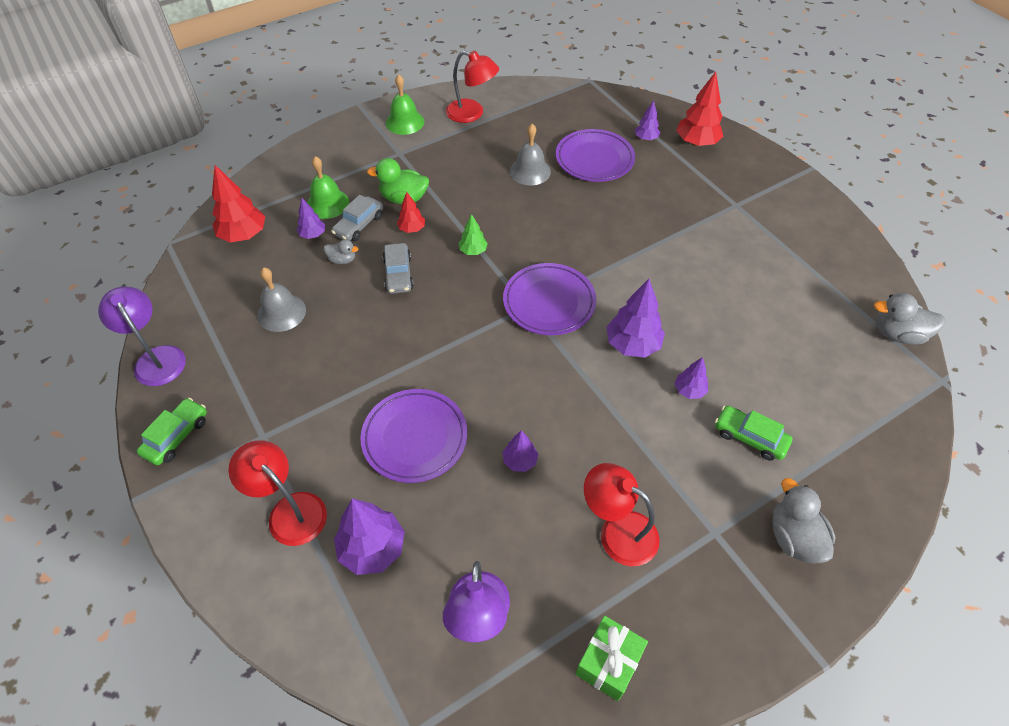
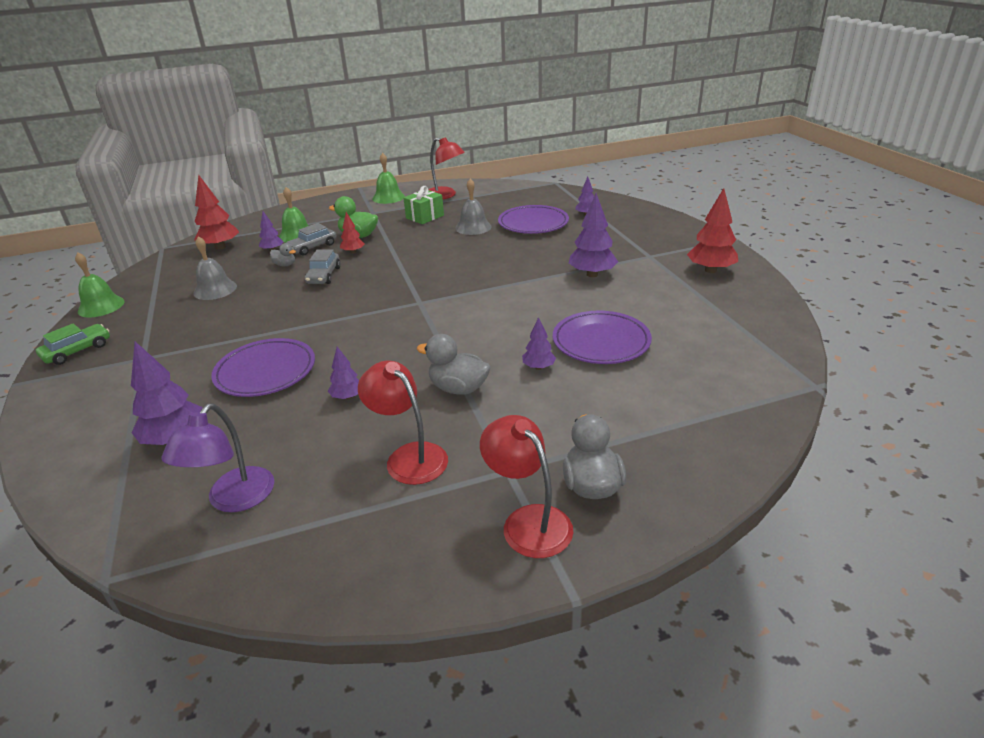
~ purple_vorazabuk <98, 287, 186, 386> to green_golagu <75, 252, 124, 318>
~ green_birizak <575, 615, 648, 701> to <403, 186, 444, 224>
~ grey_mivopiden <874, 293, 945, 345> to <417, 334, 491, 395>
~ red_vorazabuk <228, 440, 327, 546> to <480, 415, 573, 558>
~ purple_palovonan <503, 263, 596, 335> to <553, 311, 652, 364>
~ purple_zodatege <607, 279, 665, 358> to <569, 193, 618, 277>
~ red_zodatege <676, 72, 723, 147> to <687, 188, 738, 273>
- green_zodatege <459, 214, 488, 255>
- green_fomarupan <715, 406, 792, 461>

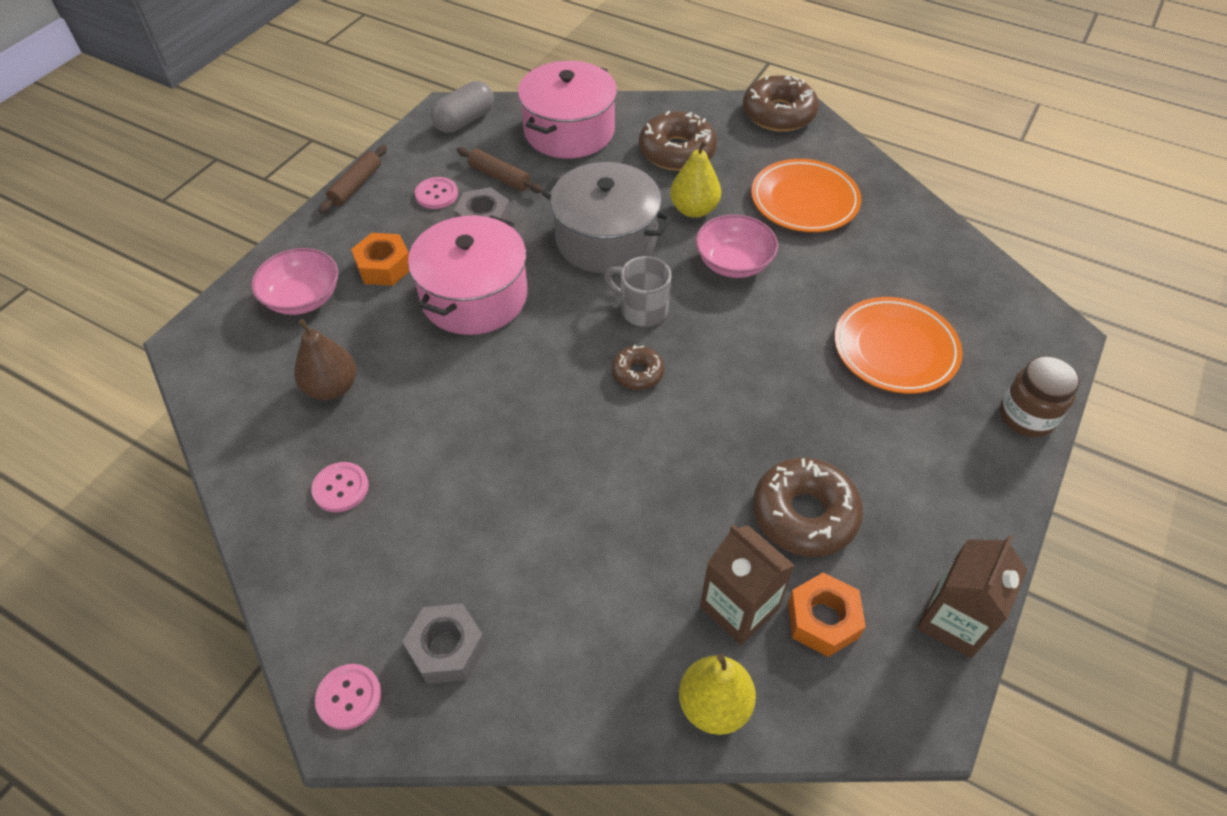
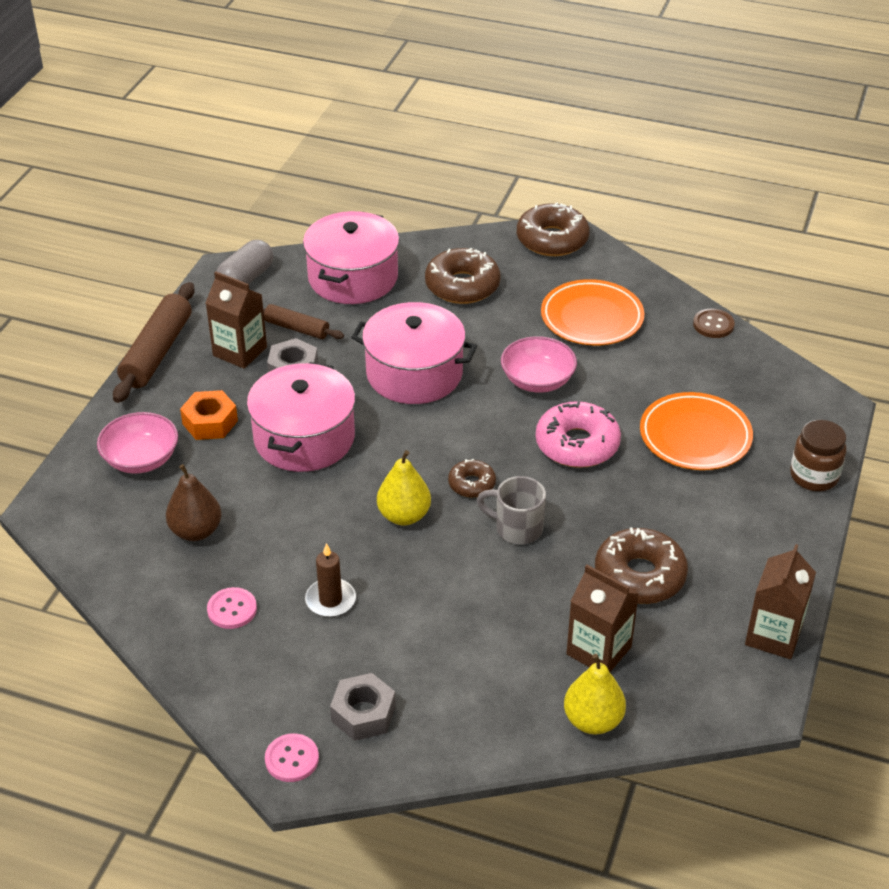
~ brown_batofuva <319, 145, 387, 213> = <113, 282, 195, 403> x1.71
~ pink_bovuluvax <415, 177, 458, 209> to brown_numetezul <206, 271, 267, 369>
+ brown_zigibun <305, 543, 356, 617>
~ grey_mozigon <542, 162, 672, 274> to pink_mozigon <351, 302, 477, 404>
~ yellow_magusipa <670, 140, 721, 218> to <377, 450, 431, 525>
~ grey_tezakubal <604, 256, 672, 327> to <477, 476, 546, 544>
+ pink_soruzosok <536, 401, 621, 468>
+ brown_bovuluvax <693, 309, 735, 338>
- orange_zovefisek <788, 572, 866, 657>

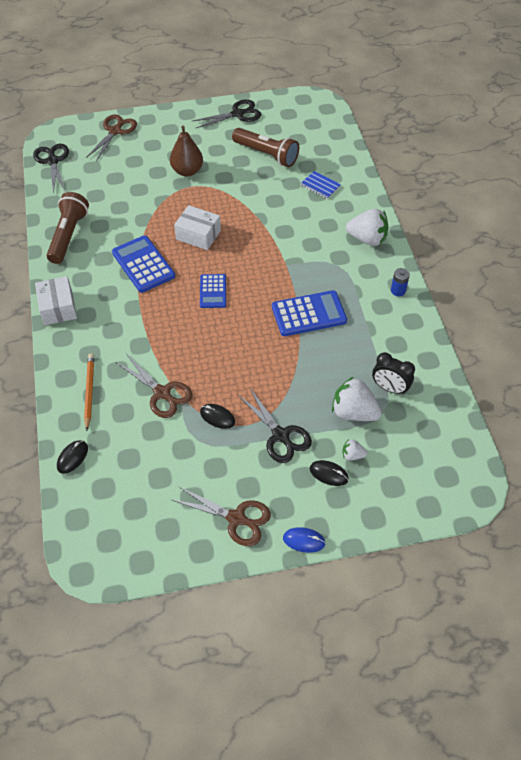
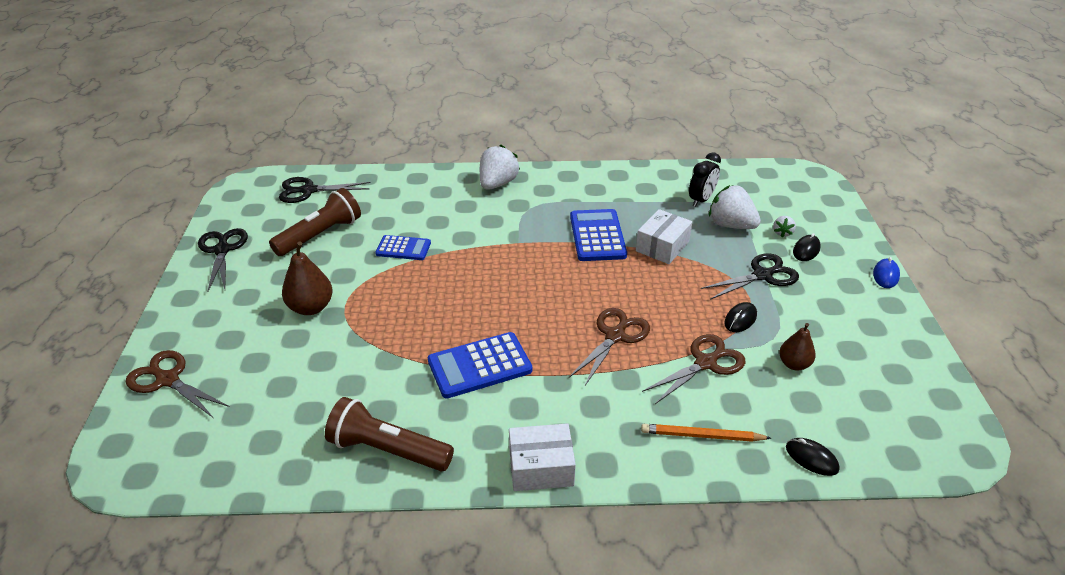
~ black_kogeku <33, 144, 69, 194> to <279, 177, 370, 203>
~ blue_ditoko <200, 274, 226, 308> to <375, 235, 431, 260>
~ brown_kogeku <172, 486, 271, 546> to <569, 308, 650, 385>
~ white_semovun <174, 205, 221, 250> to <636, 209, 692, 264>
~ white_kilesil <332, 377, 382, 421> = <709, 185, 761, 229> 90 degrees clockwise
+ brown_magusipa <779, 323, 816, 370>
- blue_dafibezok <300, 171, 341, 199>
- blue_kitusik <391, 268, 410, 296>

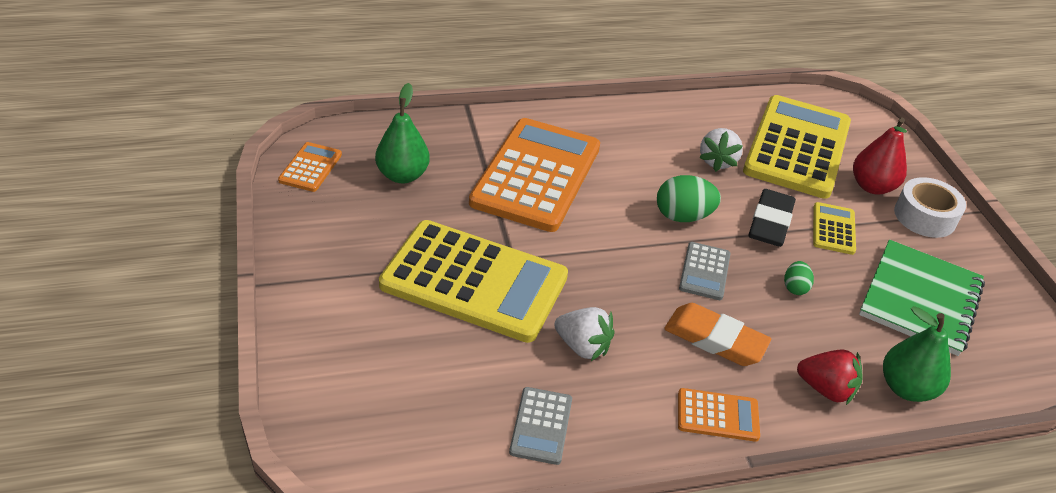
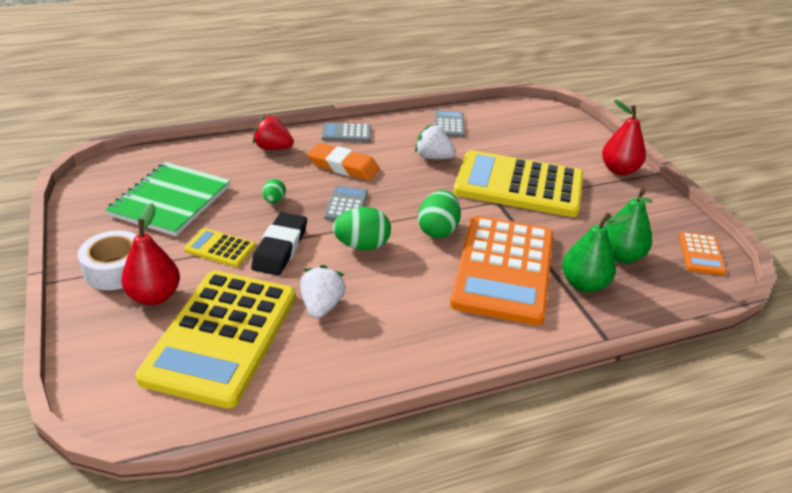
~ yellow_ditoko <813, 202, 856, 255> = <184, 228, 255, 267> 105 degrees clockwise
~ orange_ditoko <678, 388, 760, 442> to grey_ditoko <321, 123, 371, 142>
+ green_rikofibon <418, 190, 461, 238>
~ green_magusipa <883, 306, 951, 402> to <562, 213, 634, 292>
+ red_magusipa <602, 100, 646, 175>

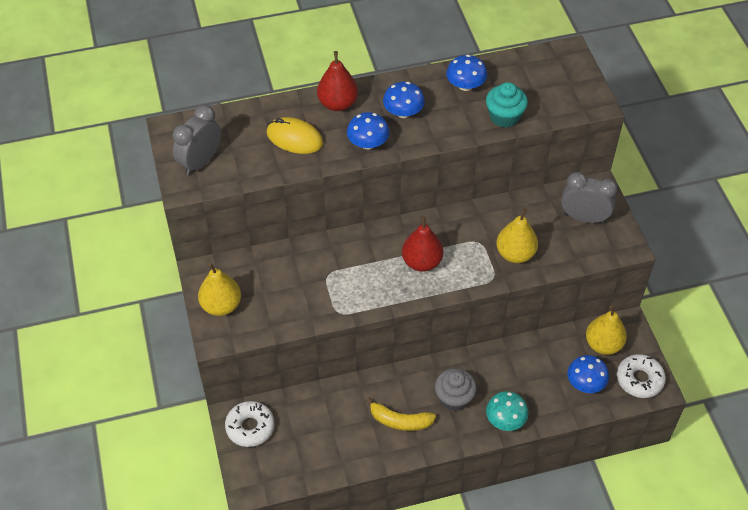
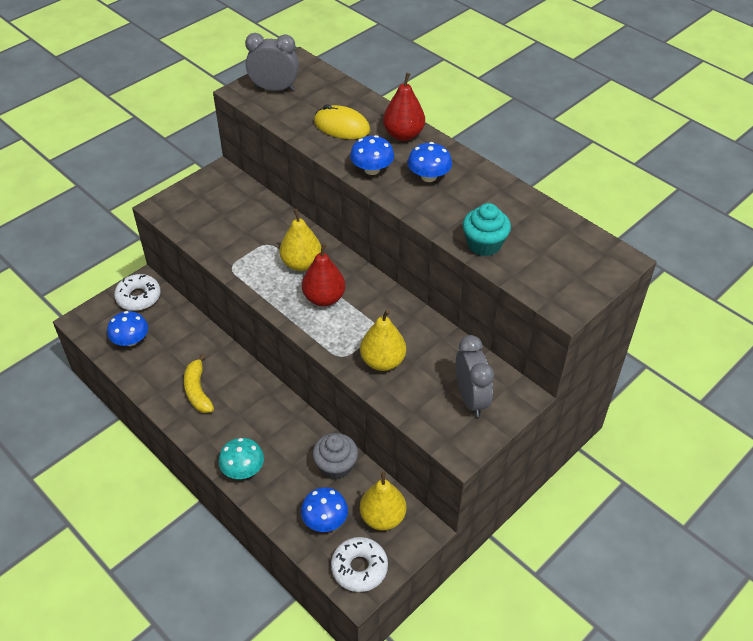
~ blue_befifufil <446, 55, 487, 91> to <107, 311, 148, 346>
~ yellow_magusipa <198, 263, 241, 316> to <280, 209, 321, 271>
~ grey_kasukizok <435, 368, 477, 411> to <313, 433, 358, 480>
~ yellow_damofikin <267, 117, 323, 154> = <314, 104, 370, 139> 60 degrees counterclockwise

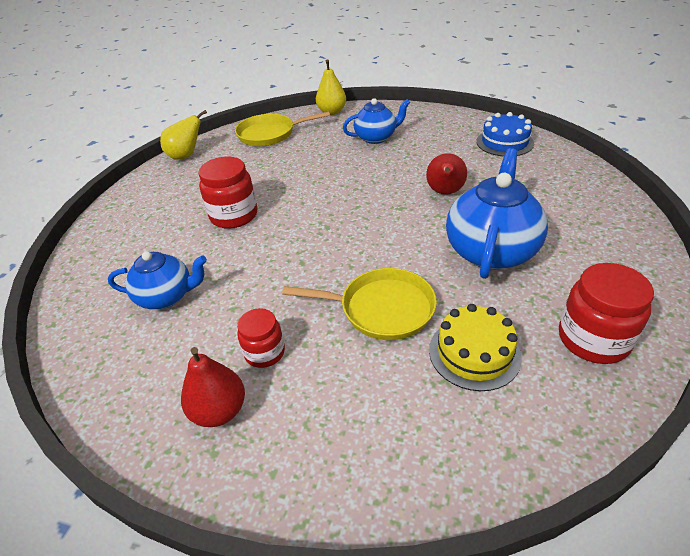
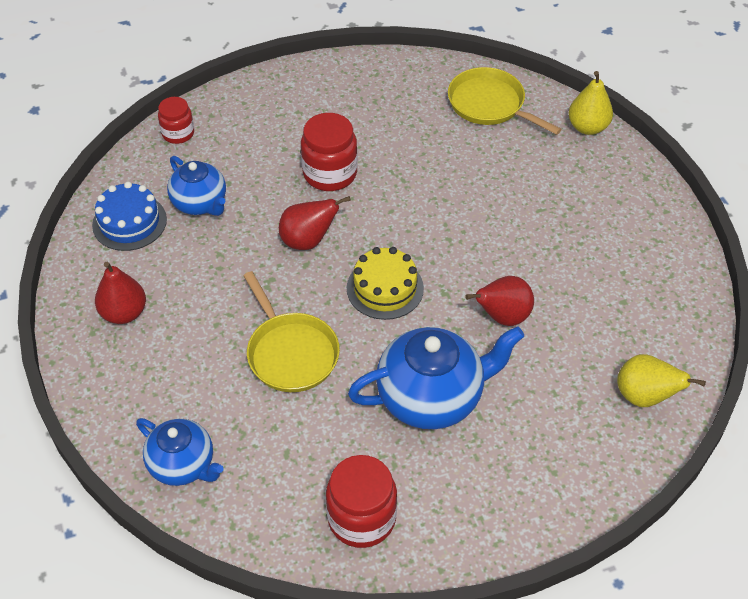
~ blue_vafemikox <476, 112, 534, 156> to <92, 181, 167, 251>
~ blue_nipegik <343, 98, 410, 144> to <136, 418, 224, 486>
~ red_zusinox <237, 308, 285, 368> to <158, 97, 194, 144>
+ red_magusipa <279, 196, 351, 250>
~ yellow_vafemikox <429, 304, 522, 391> to <347, 247, 424, 320>
~ yellow_magusipa <160, 110, 207, 160> to <617, 354, 706, 407>

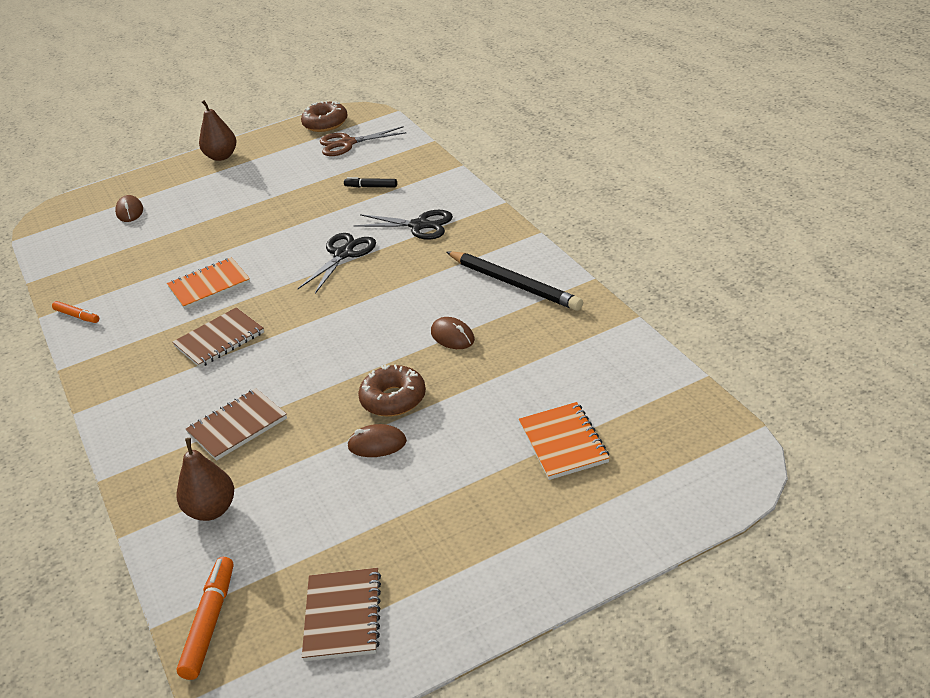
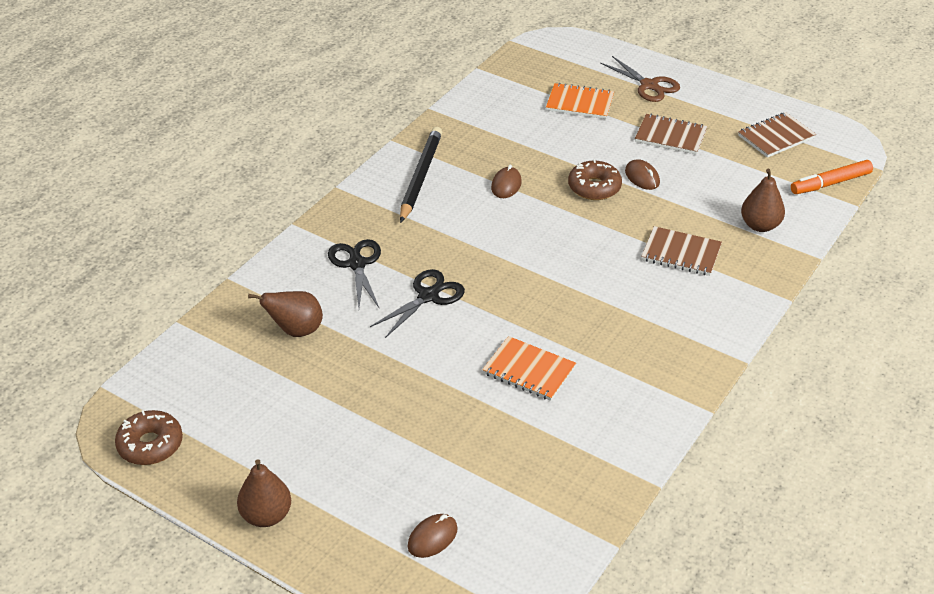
~ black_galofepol <344, 177, 397, 188> to brown_magusipa <248, 291, 323, 337>
~ black_kogeku <298, 233, 376, 294> = <370, 269, 465, 338> 135 degrees clockwise
~ orange_dafibezok <519, 402, 610, 480> = <546, 83, 614, 119> 60 degrees clockwise
~ brown_kogeku <320, 126, 406, 156> to <600, 56, 680, 102>
~ brown_dafibezok <172, 307, 264, 368> to <635, 114, 707, 155>
- orange_galofepol <52, 301, 99, 323>

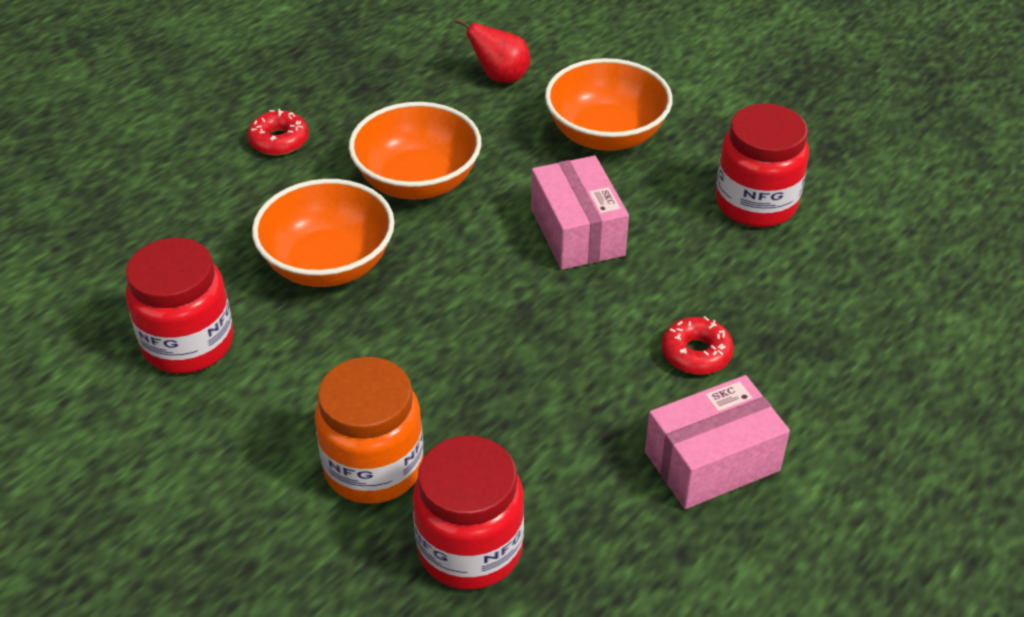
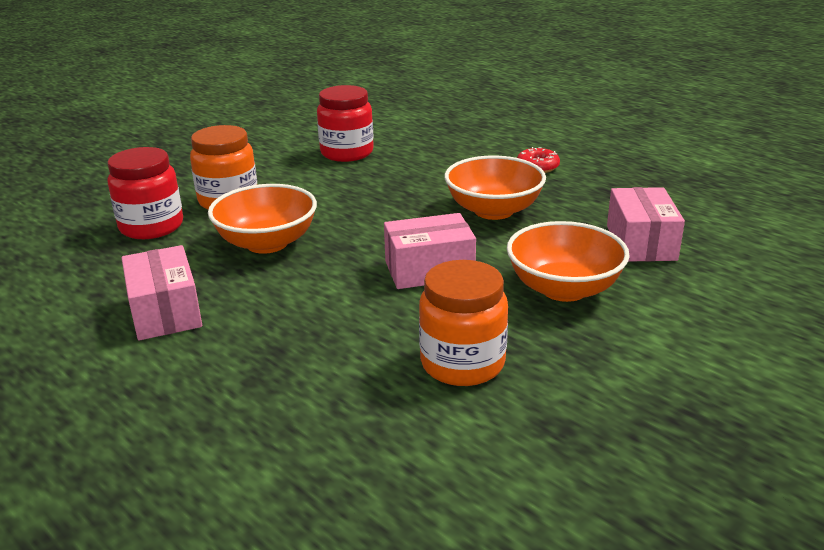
~ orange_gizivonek <252, 179, 395, 287> to <208, 184, 317, 254>
~ red_zusinox <715, 104, 809, 227> to orange_zusinox <419, 260, 508, 386>
~ red_magusipa <455, 18, 530, 83> to pink_semovun <607, 187, 685, 262>
- red_soruzosok <662, 317, 734, 375>

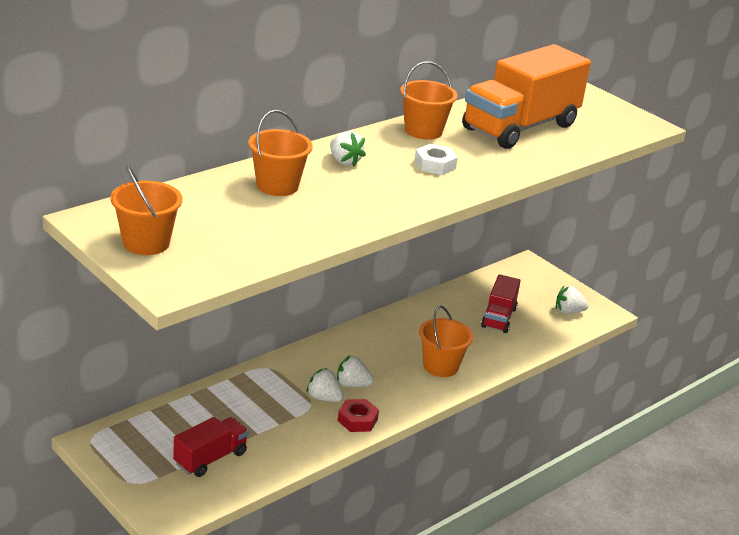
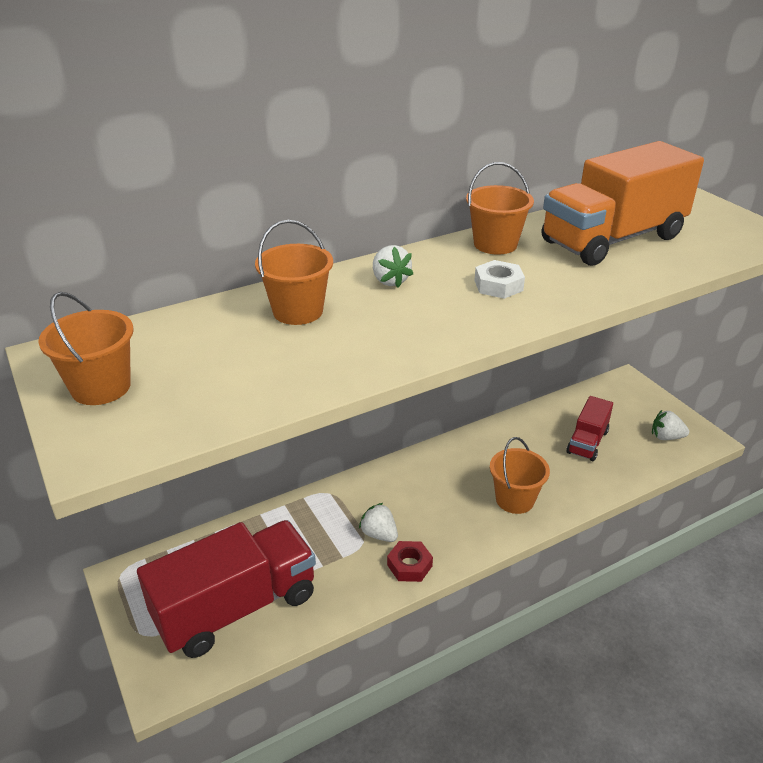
~ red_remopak <173, 417, 249, 477> = <137, 520, 316, 658> x1.94
- white_kilesil <337, 355, 374, 387>

